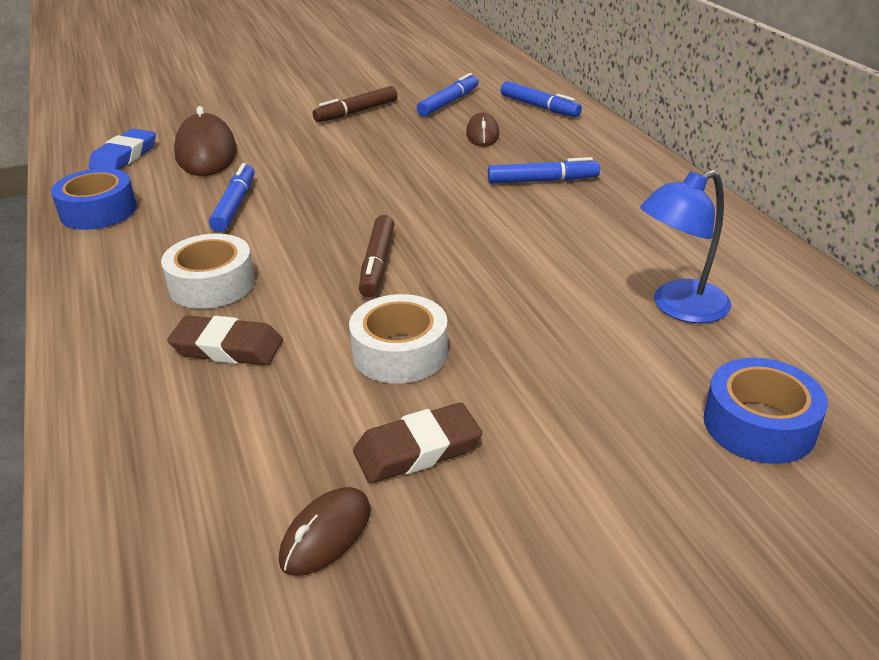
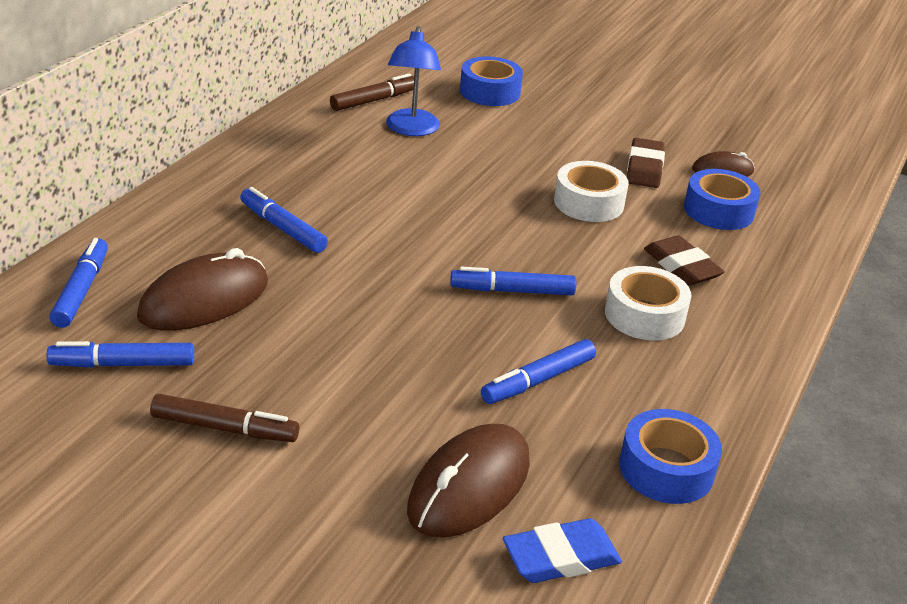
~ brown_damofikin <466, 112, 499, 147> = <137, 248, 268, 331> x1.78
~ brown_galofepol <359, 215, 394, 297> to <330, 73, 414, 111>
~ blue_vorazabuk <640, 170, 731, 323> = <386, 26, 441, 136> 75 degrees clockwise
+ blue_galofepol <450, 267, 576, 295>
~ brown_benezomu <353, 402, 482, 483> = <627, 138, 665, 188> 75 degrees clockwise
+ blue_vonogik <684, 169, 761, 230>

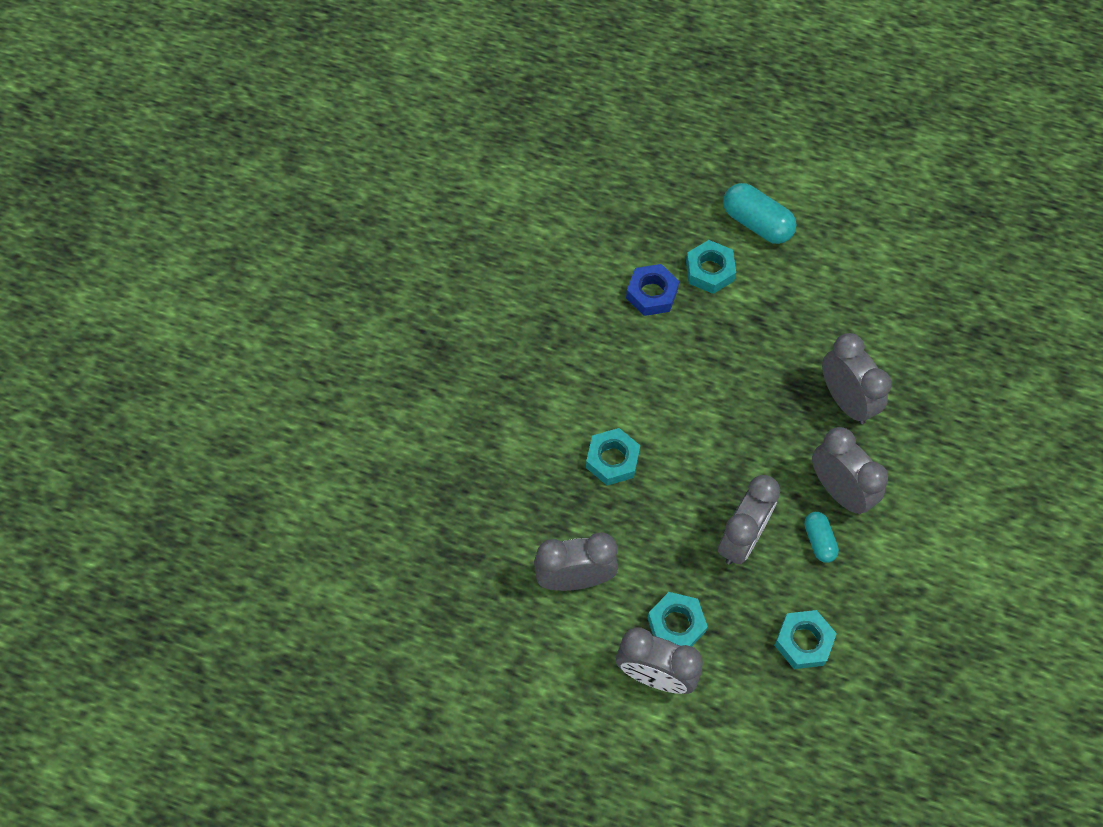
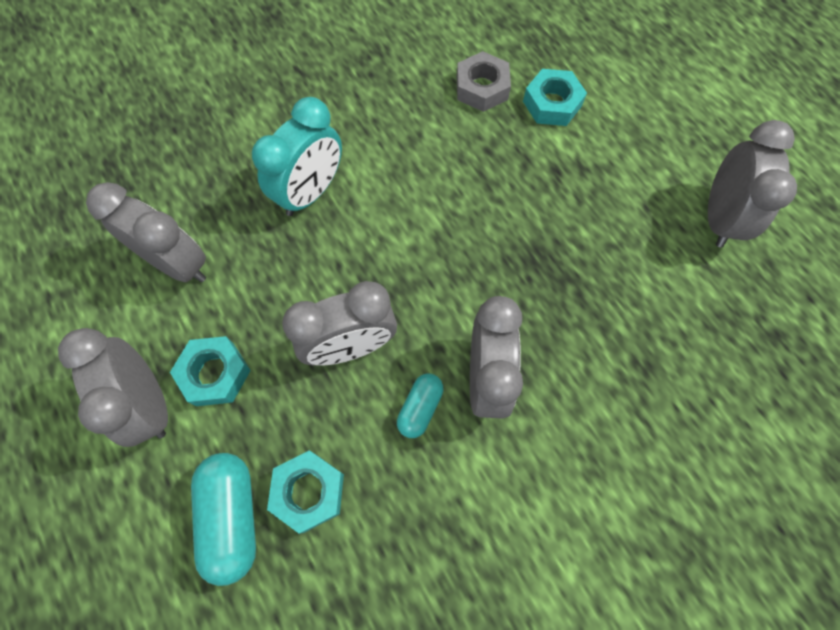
~ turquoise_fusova <723, 183, 797, 244> to <191, 453, 256, 586>
~ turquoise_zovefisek <586, 428, 640, 486> to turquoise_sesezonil <252, 97, 342, 216>
~ blue_zovefisek <626, 264, 679, 316> to grey_zovefisek <457, 51, 511, 112>
~ grey_sesezonil <822, 333, 891, 424> to <708, 120, 797, 248>

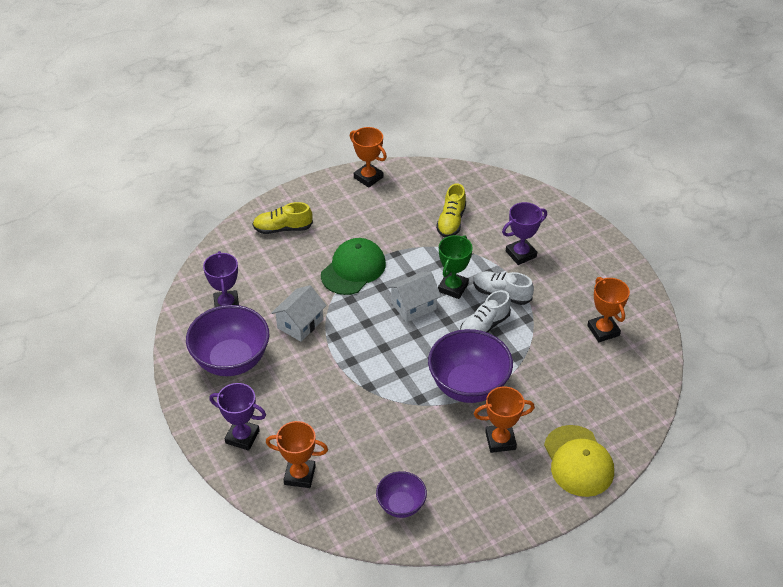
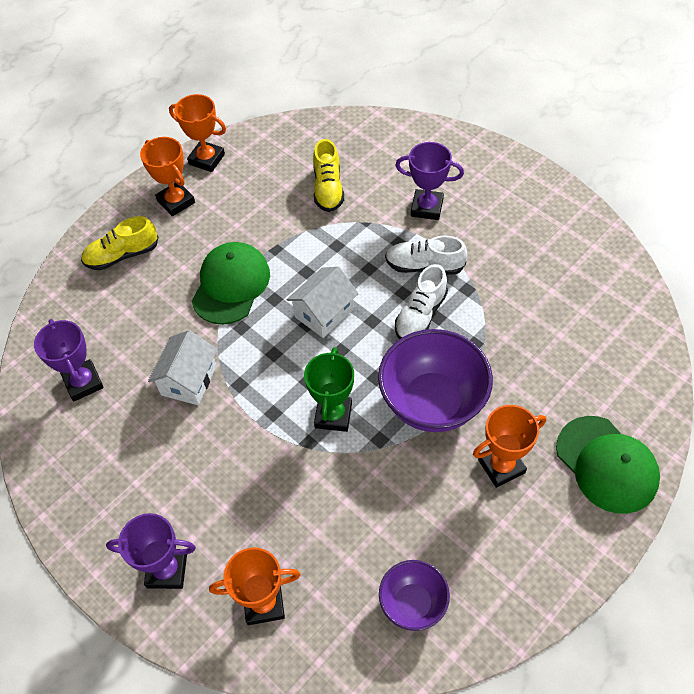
~ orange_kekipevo <587, 277, 630, 342> to <140, 137, 195, 216>
~ green_kekipevo <438, 235, 473, 299> to <304, 347, 354, 432>
~ purple_kekipevo <502, 202, 547, 265> = <395, 142, 464, 220> 60 degrees clockwise
~ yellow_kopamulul <544, 425, 614, 497> to green_kopamulul <556, 416, 660, 514>
- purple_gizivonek <186, 305, 269, 376>

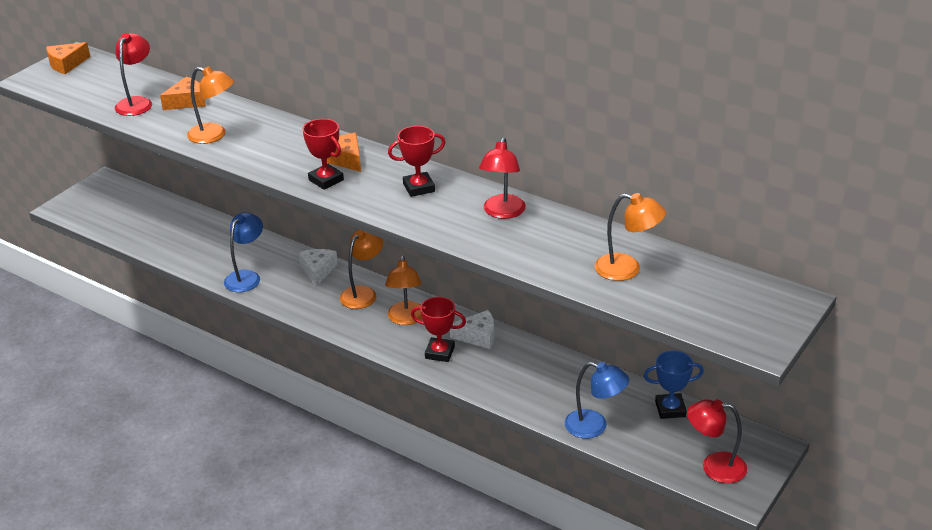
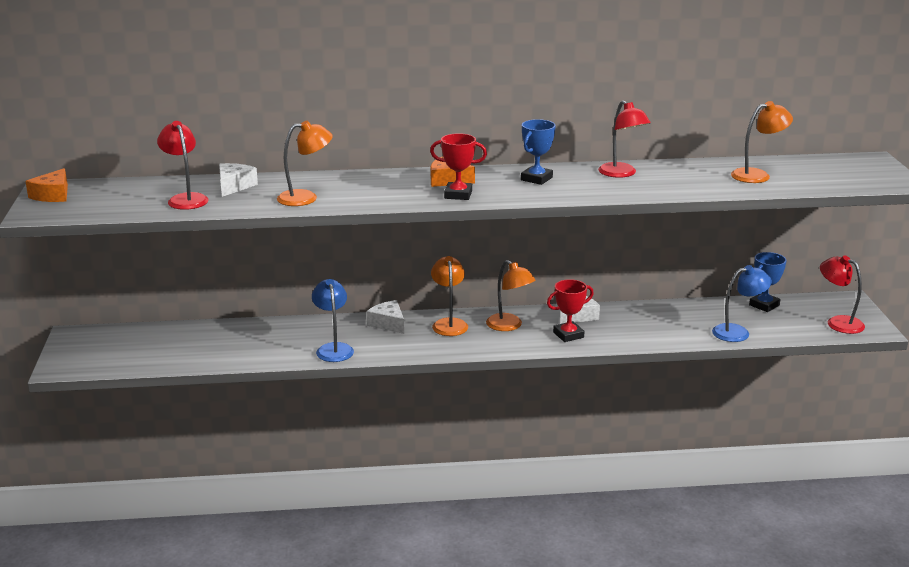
~ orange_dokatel <160, 77, 206, 110> to white_dokatel <219, 163, 258, 197>
~ red_kekipevo <388, 126, 446, 197> to blue_kekipevo <521, 119, 556, 185>
~ red_vorazabuk <687, 399, 747, 483> = <820, 255, 865, 334> 75 degrees clockwise

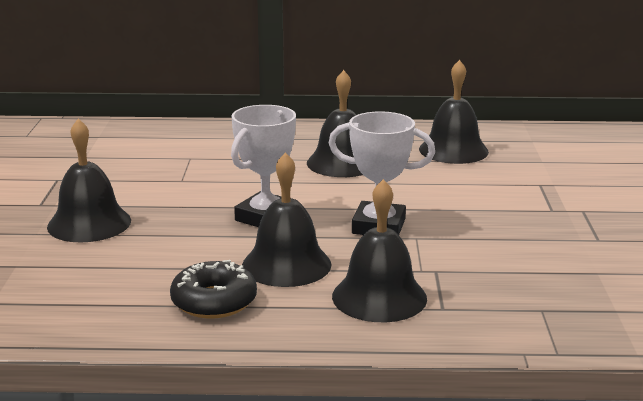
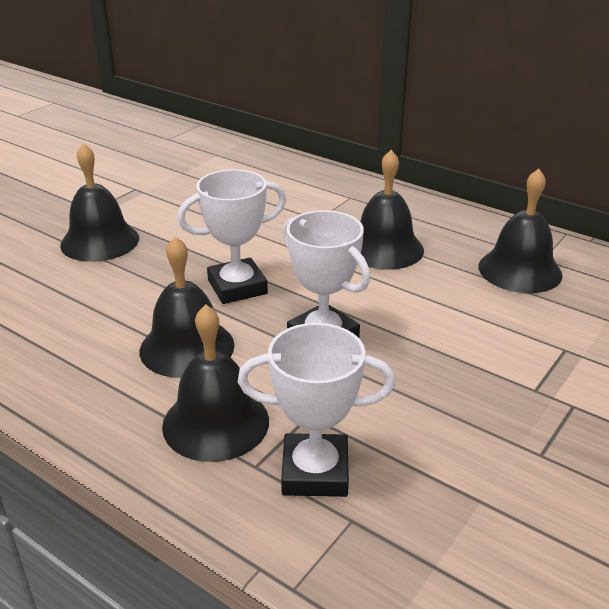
+ white_kekipevo <238, 323, 395, 497>
- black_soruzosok <170, 260, 257, 318>

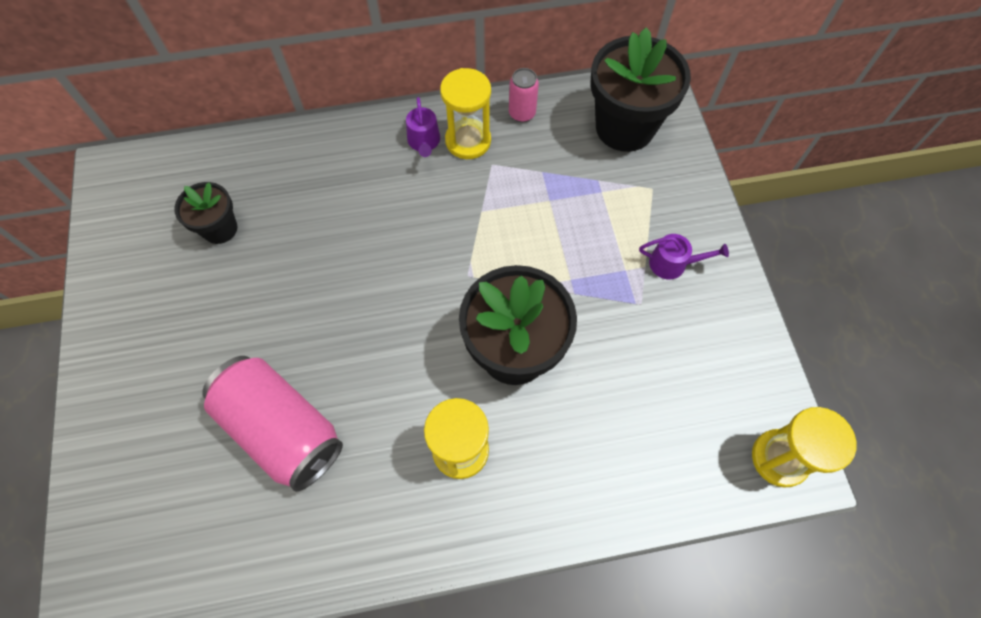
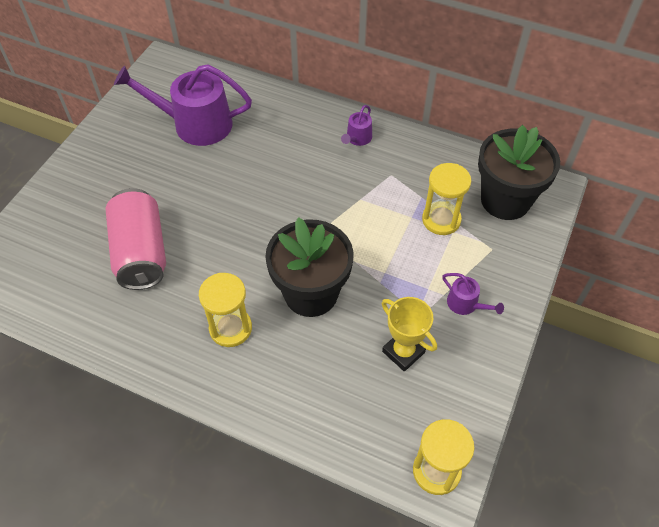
~ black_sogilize <174, 182, 237, 244> to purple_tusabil <114, 64, 252, 146>
+ yellow_kekipevo <382, 297, 437, 372>
~ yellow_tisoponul <440, 68, 491, 159> to <422, 163, 471, 235>
- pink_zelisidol <509, 68, 539, 122>

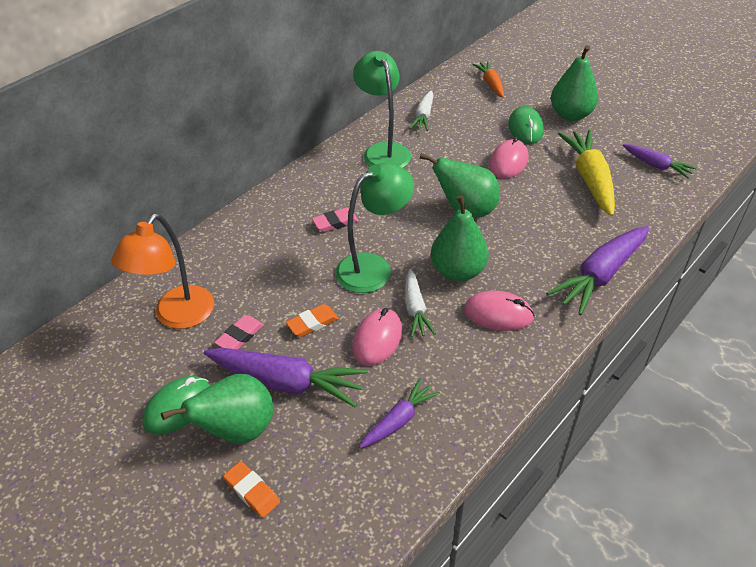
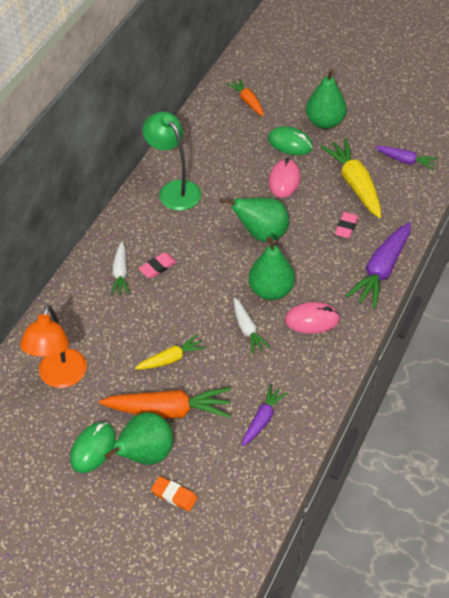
~ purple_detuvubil <204, 348, 368, 407> to orange_detuvubil <99, 387, 231, 419>
~ white_detuvubil <409, 90, 433, 131> to <111, 241, 130, 295>
~ orange_benezomu <286, 304, 339, 337> to yellow_detuvubil <135, 335, 206, 370>
~ green_damofikin <508, 106, 544, 144> = <268, 126, 313, 155> 45 degrees counterclockwise
~ pink_benezomu <214, 315, 264, 350> to <335, 212, 358, 238>
- green_vorazabuk <335, 163, 414, 293>
- pink_damofikin <352, 308, 402, 366>

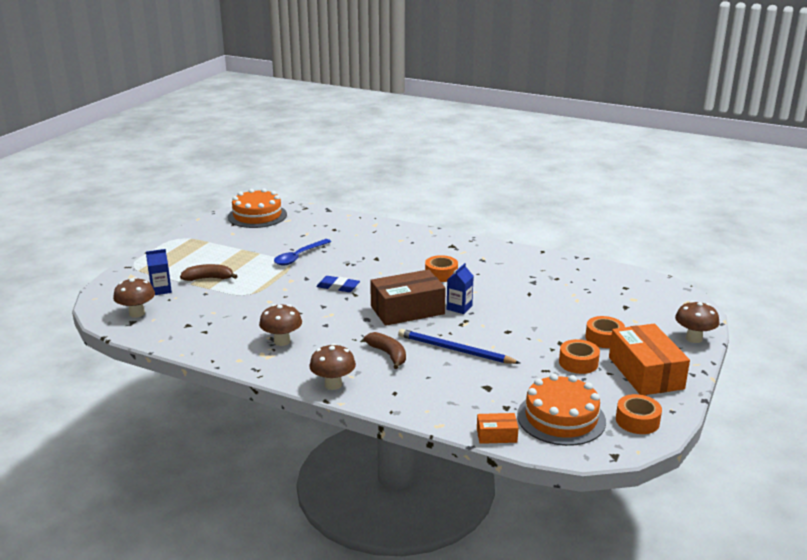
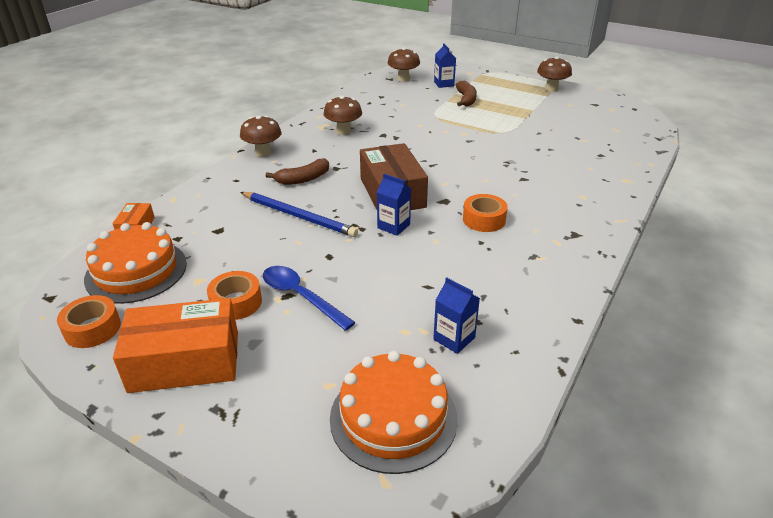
~ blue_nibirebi <398, 329, 520, 364> = <240, 192, 358, 237> 90 degrees clockwise
~ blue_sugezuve <274, 239, 331, 265> to <263, 266, 355, 331>
~ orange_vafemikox <228, 188, 287, 228> to <330, 351, 458, 474>
+ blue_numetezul <433, 277, 480, 354>
~ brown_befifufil <675, 301, 719, 343> to <537, 56, 572, 92>
- blue_benezomu <316, 276, 360, 292>
- orange_vonogik <585, 316, 625, 348>

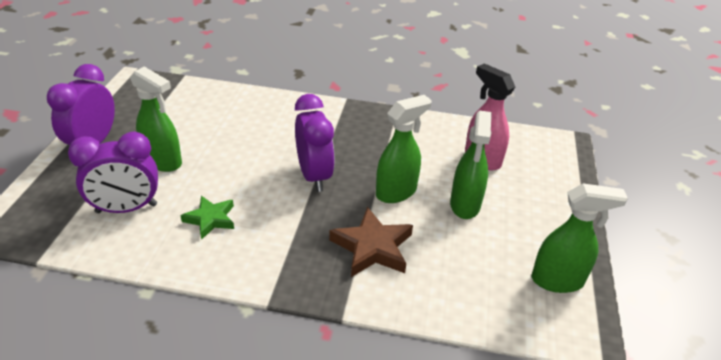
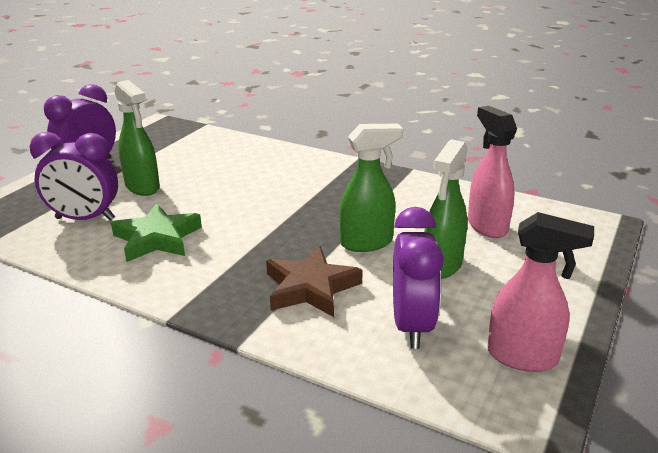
~ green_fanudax <180, 196, 234, 240> = <111, 203, 202, 262> x1.53
~ purple_sesezonil <295, 94, 335, 192> to <393, 207, 444, 349>
~ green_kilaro <532, 183, 628, 293> to pink_kilaro <488, 212, 594, 372>

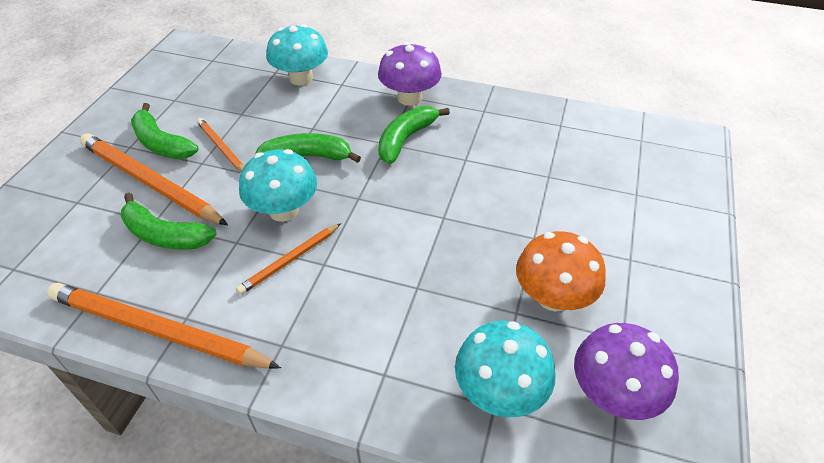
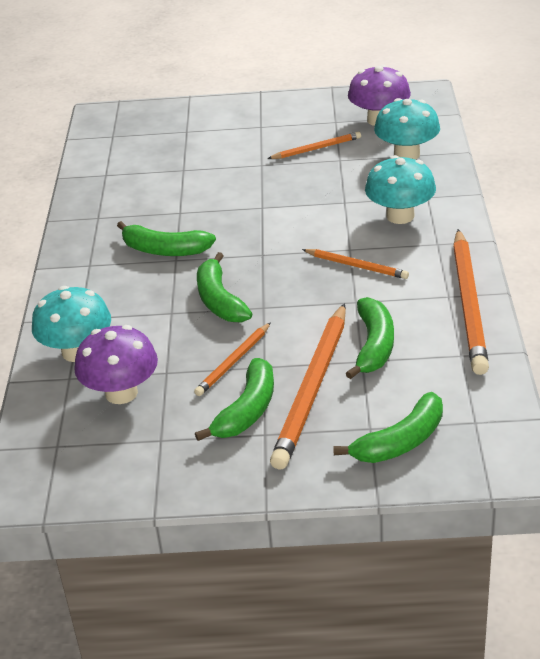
~ purple_befifufil <378, 42, 442, 106> to <74, 325, 158, 404>
~ orange_befifufil <516, 231, 606, 312> to orange_nibirebi <267, 132, 361, 159>
+ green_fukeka <333, 392, 443, 463>
~ turquoise_befifufil <239, 149, 317, 222> to <365, 155, 436, 224>

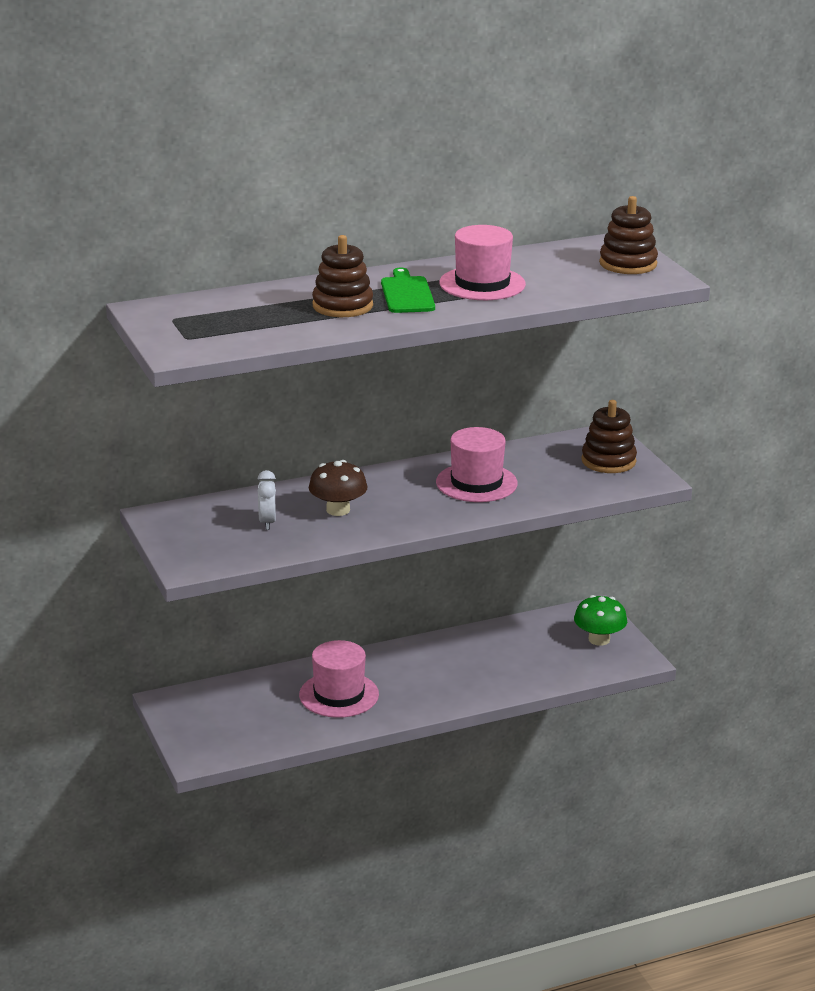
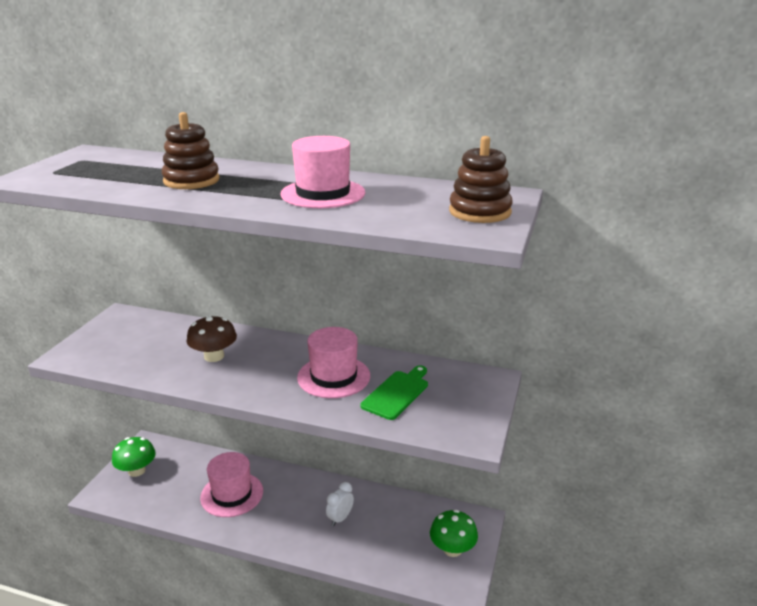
+ green_befifufil <112, 437, 156, 477>
~ white_sesezonil <257, 470, 276, 530> to <326, 482, 354, 526>
~ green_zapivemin <381, 268, 435, 313> to <361, 365, 428, 420>
- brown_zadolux <581, 400, 637, 473>

